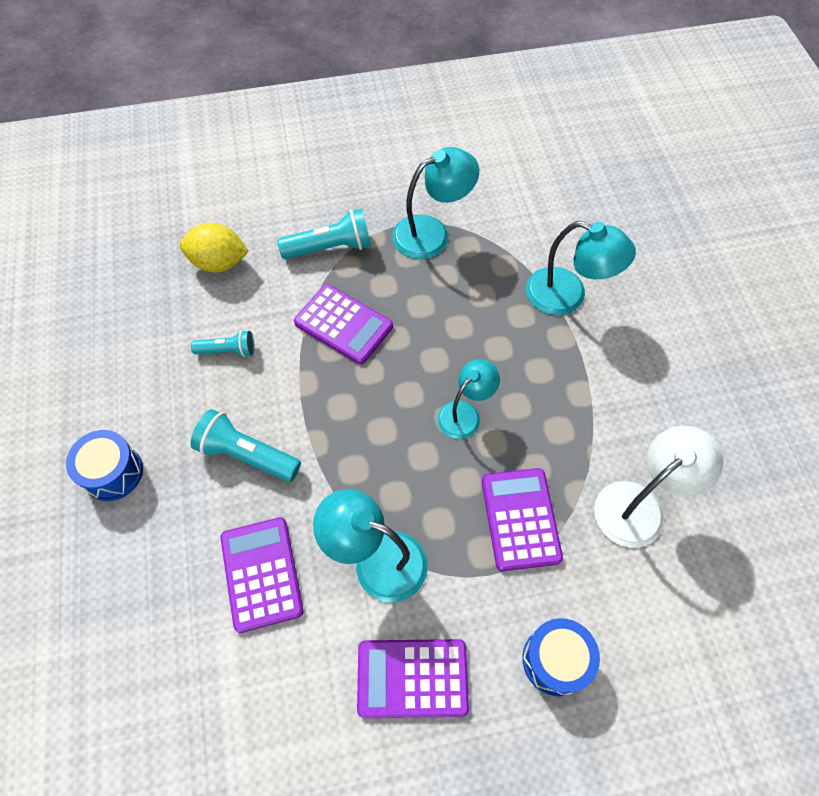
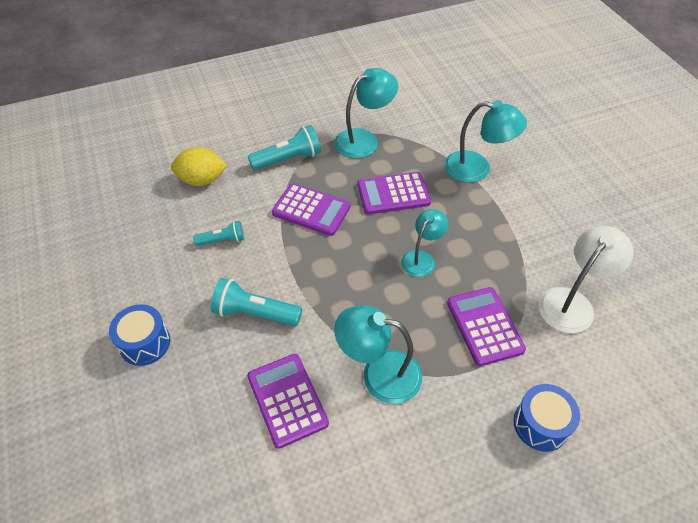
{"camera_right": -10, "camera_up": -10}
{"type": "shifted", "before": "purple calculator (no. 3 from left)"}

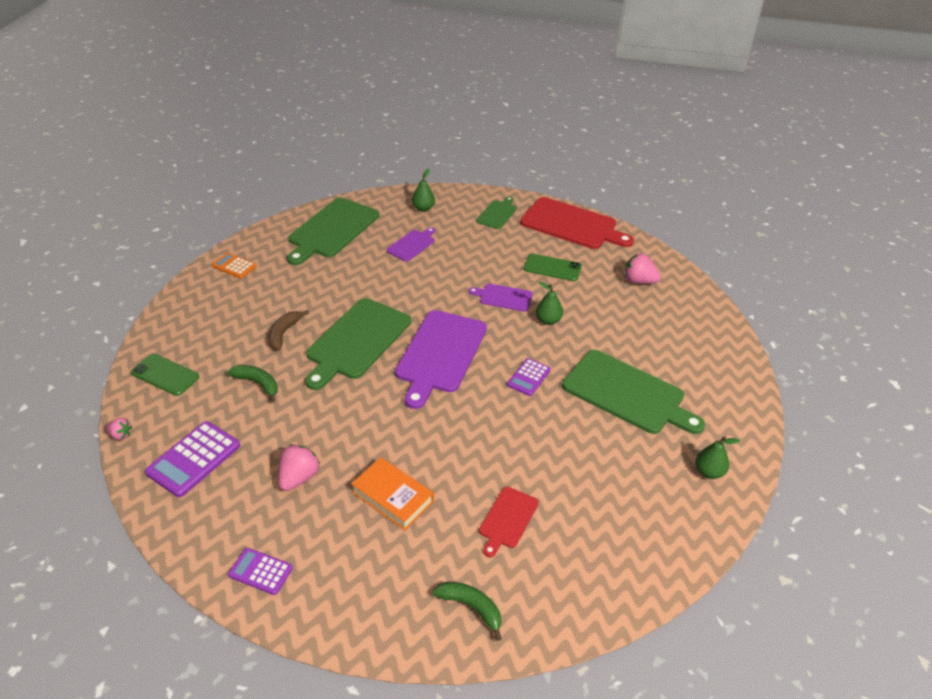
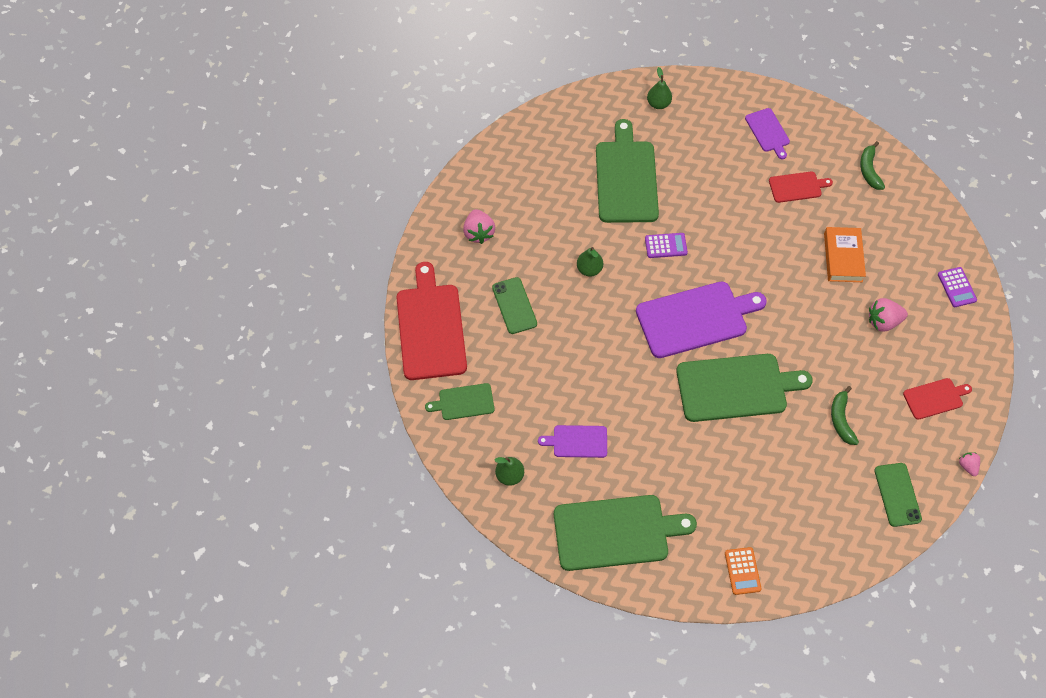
{"camera_right": -125, "camera_up": 20}
{"type": "gone", "before": "brown banana"}
{"type": "shifted", "before": "purple cutting board (no. 3 from left)"}
{"type": "swapped", "before": "purple calculator (no. 1 from left)", "after": "red cutting board (no. 3 from left)"}

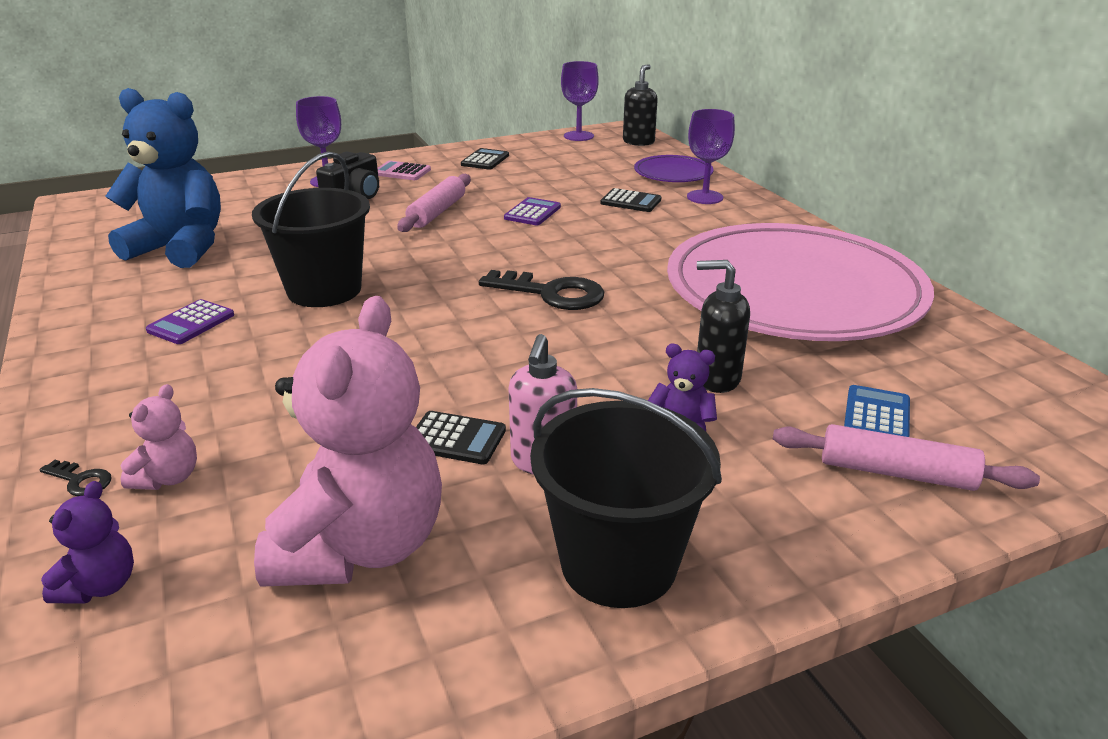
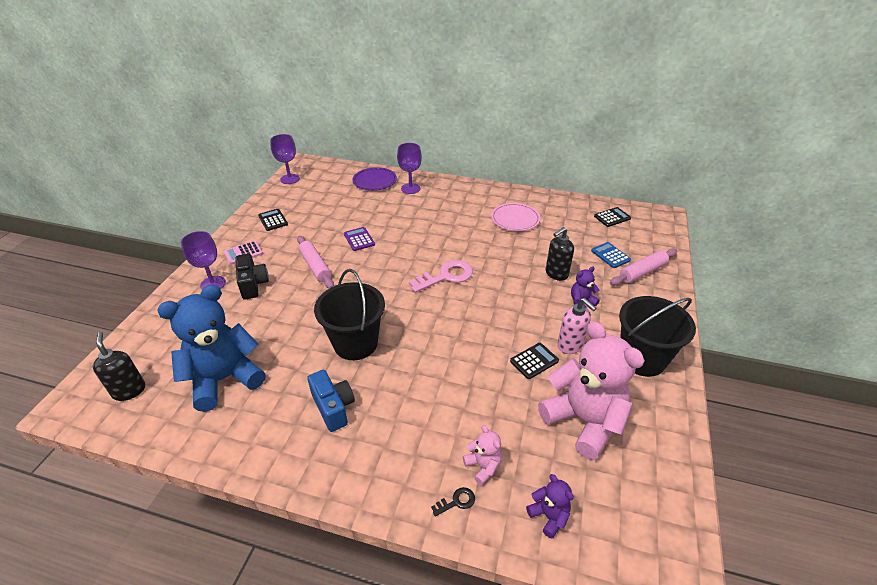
{"camera_right": -50, "camera_up": 10}
{"type": "shifted", "before": "black calculator (no. 3 from left)"}
{"type": "shifted", "before": "black soap dispenser (no. 1 from left)"}
{"type": "swapped", "before": "purple calculator (no. 1 from left)", "after": "blue camera"}
{"type": "repainted", "before": "black key (no. 2 from left)", "after": "pink key"}
{"type": "scaled", "before": "pink plate", "scale": 0.41}

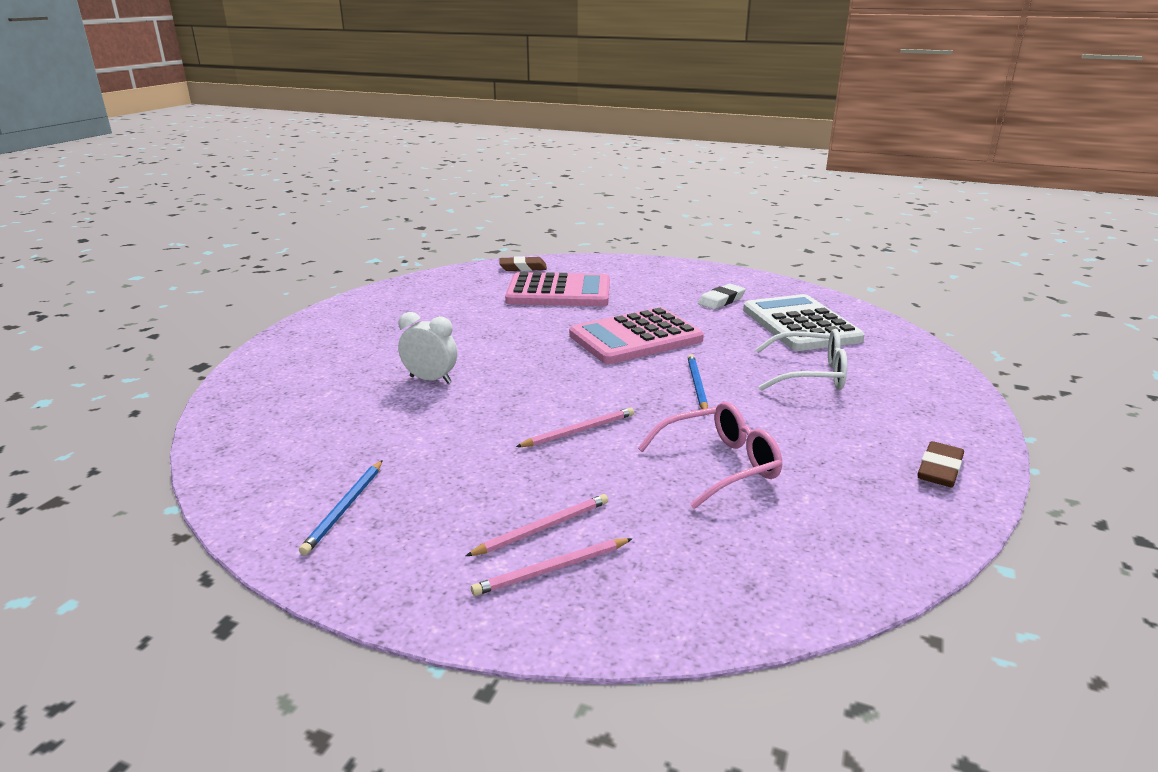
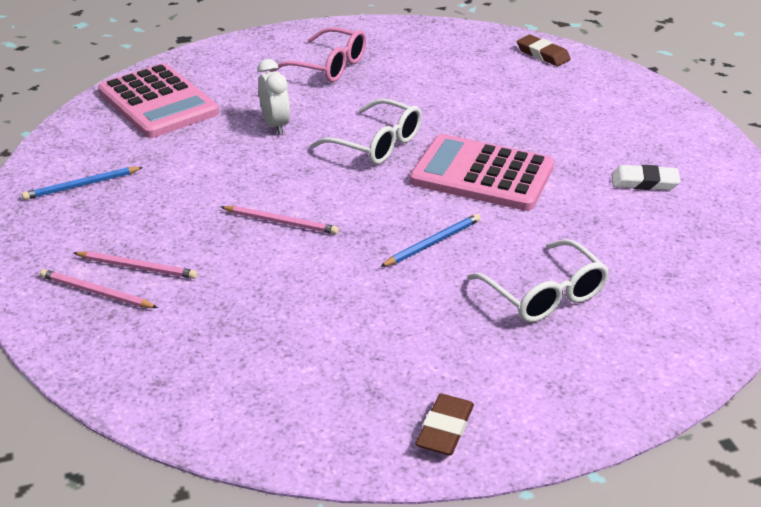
{"camera_right": 50, "camera_up": 10}
{"type": "gone", "before": "white calculator"}
{"type": "new", "after": "white glasses (no. 1 from left)"}
{"type": "shifted", "before": "pink calculator (no. 1 from left)"}
{"type": "shifted", "before": "pink glasses"}
{"type": "rotated", "before": "brown eraser (no. 2 from left in the first image)", "turn": -60}

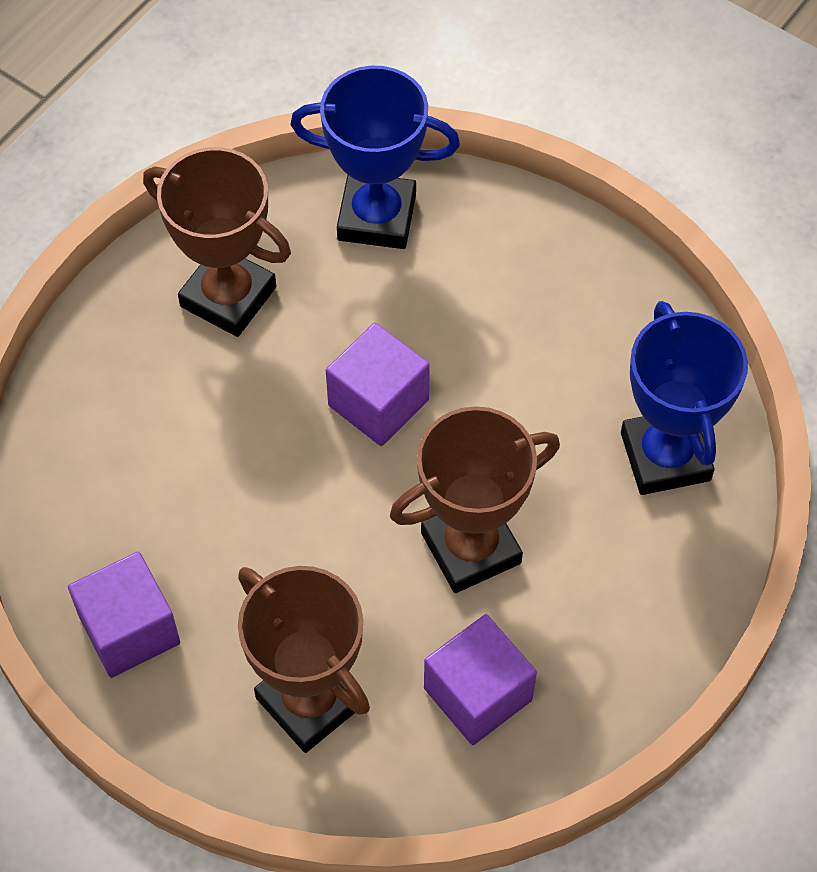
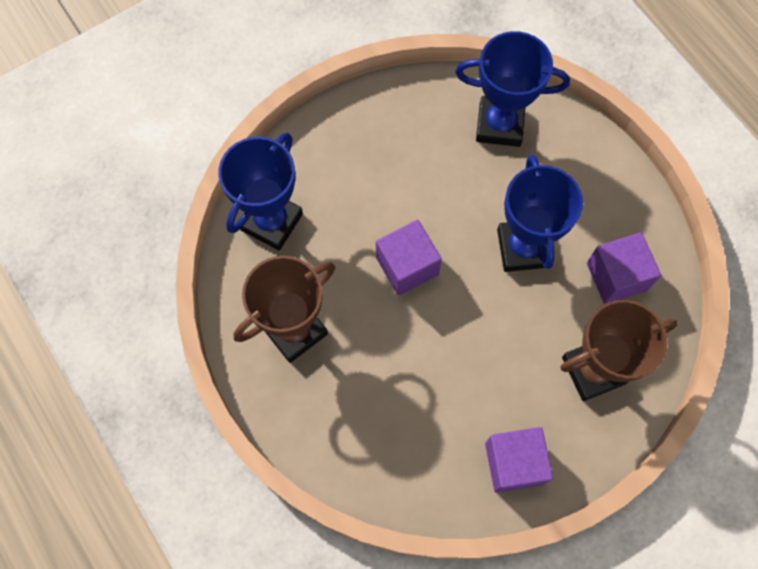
{"camera_right": -70, "camera_up": 10}
{"type": "repainted", "before": "brown trophy (no. 3 from left)", "after": "blue trophy (no. 3 from left)"}

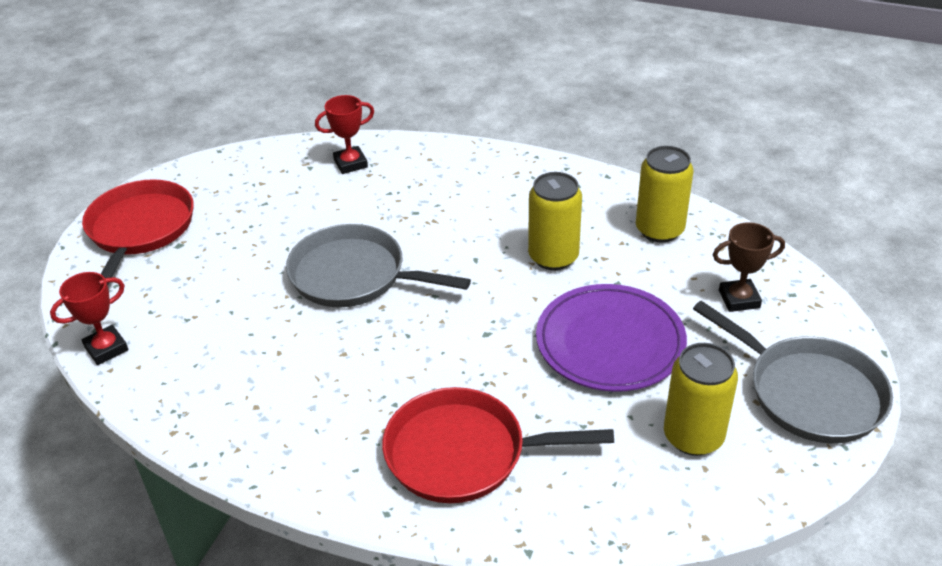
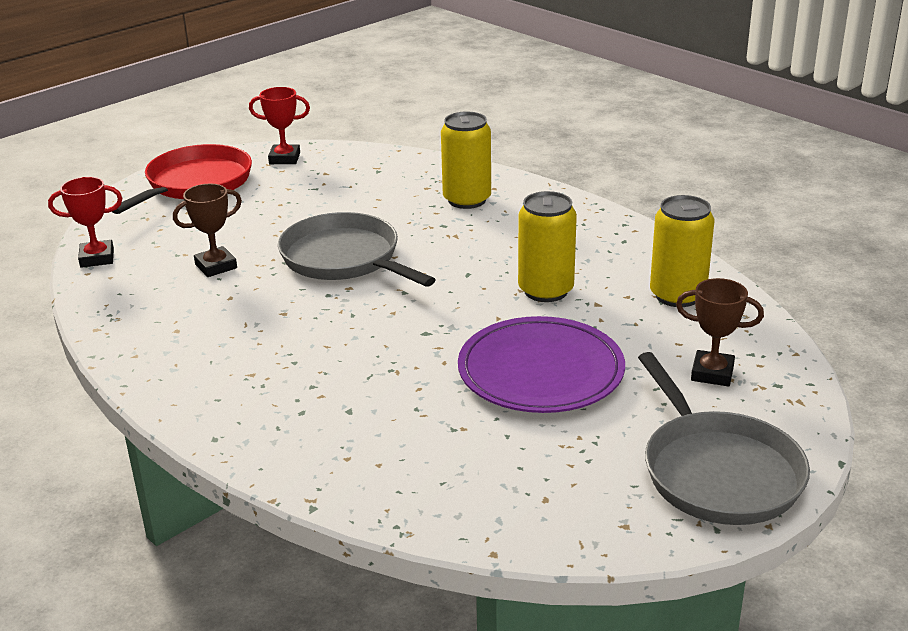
{"camera_right": 25, "camera_up": -10}
{"type": "gone", "before": "red pan (no. 2 from left)"}
{"type": "new", "after": "brown trophy (no. 1 from left)"}
{"type": "shifted", "before": "red trophy (no. 2 from left)"}
{"type": "shifted", "before": "yellow can (no. 3 from left in the first image)", "after": "yellow can (no. 1 from left)"}

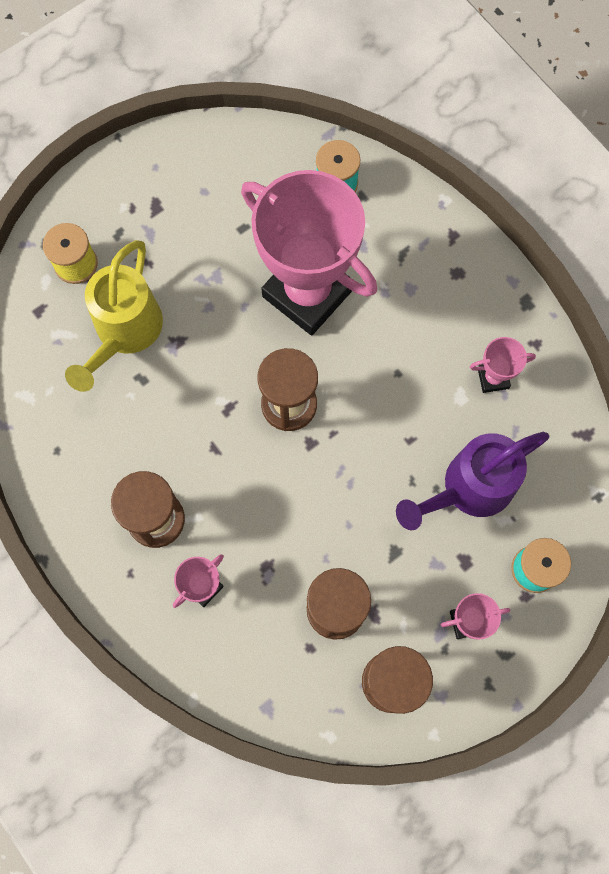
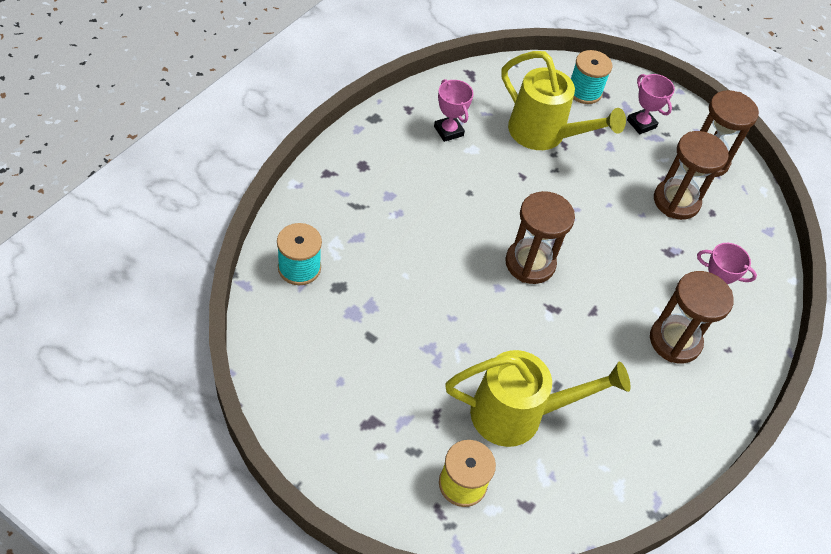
{"camera_right": -115, "camera_up": -20}
{"type": "gone", "before": "pink trophy (no. 2 from left)"}
{"type": "repainted", "before": "purple watering can", "after": "yellow watering can (no. 2 from left)"}

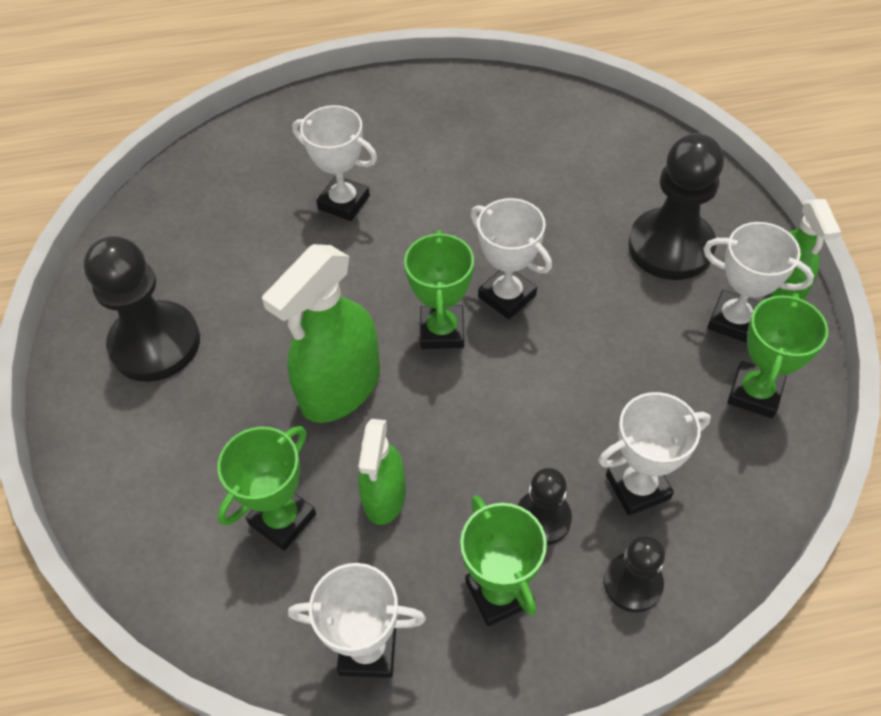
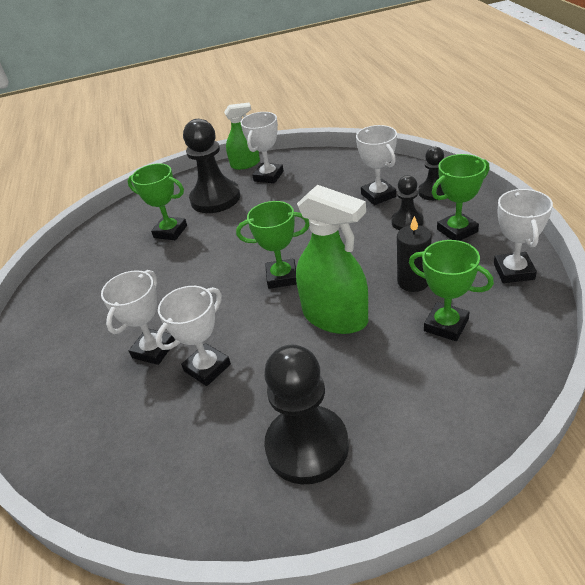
{"camera_right": -90, "camera_up": -15}
{"type": "shifted", "before": "white trophy (no. 3 from left in the first image)", "after": "white trophy (no. 2 from left)"}
{"type": "shifted", "before": "green trophy (no. 4 from left in the first image)", "after": "green trophy (no. 1 from left)"}
{"type": "swapped", "before": "green spray bottle (no. 2 from left)", "after": "black candle"}

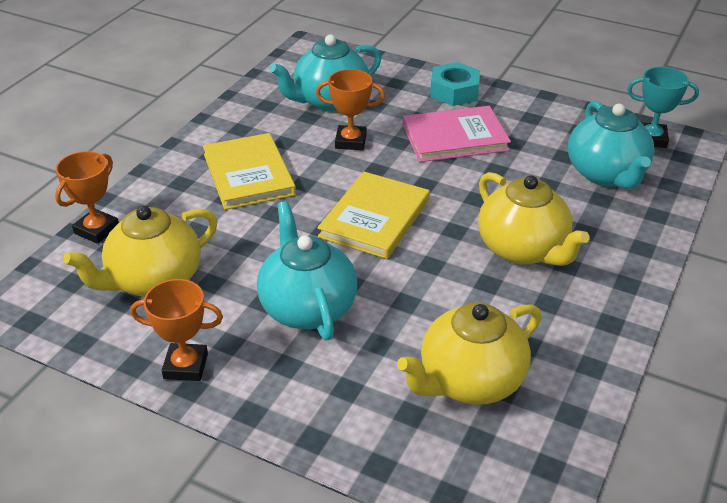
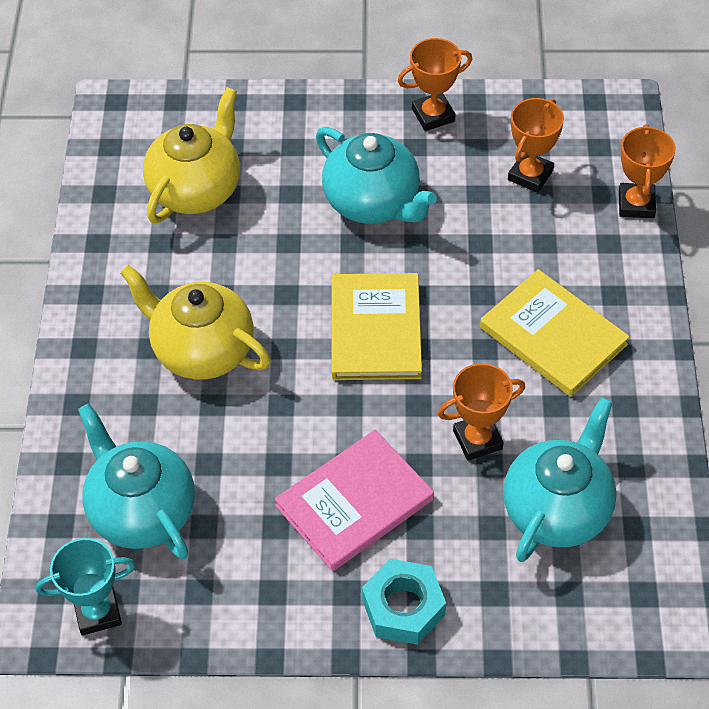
{"camera_right": 155, "camera_up": 15}
{"type": "swapped", "before": "yellow teapot (no. 1 from left)", "after": "orange trophy (no. 3 from left)"}

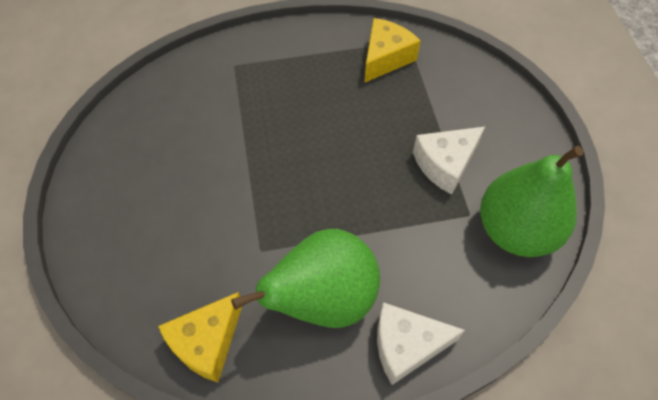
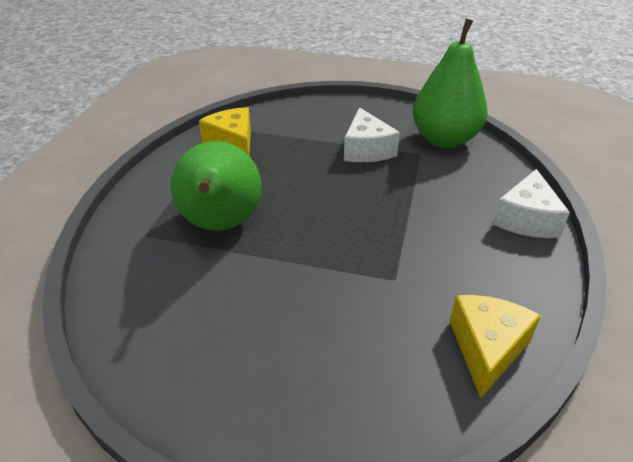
{"camera_right": -65, "camera_up": -20}
{"type": "shifted", "before": "green pear (no. 1 from left)"}
{"type": "rotated", "before": "yellow cheese (no. 1 from left in the first image)", "turn": -135}

